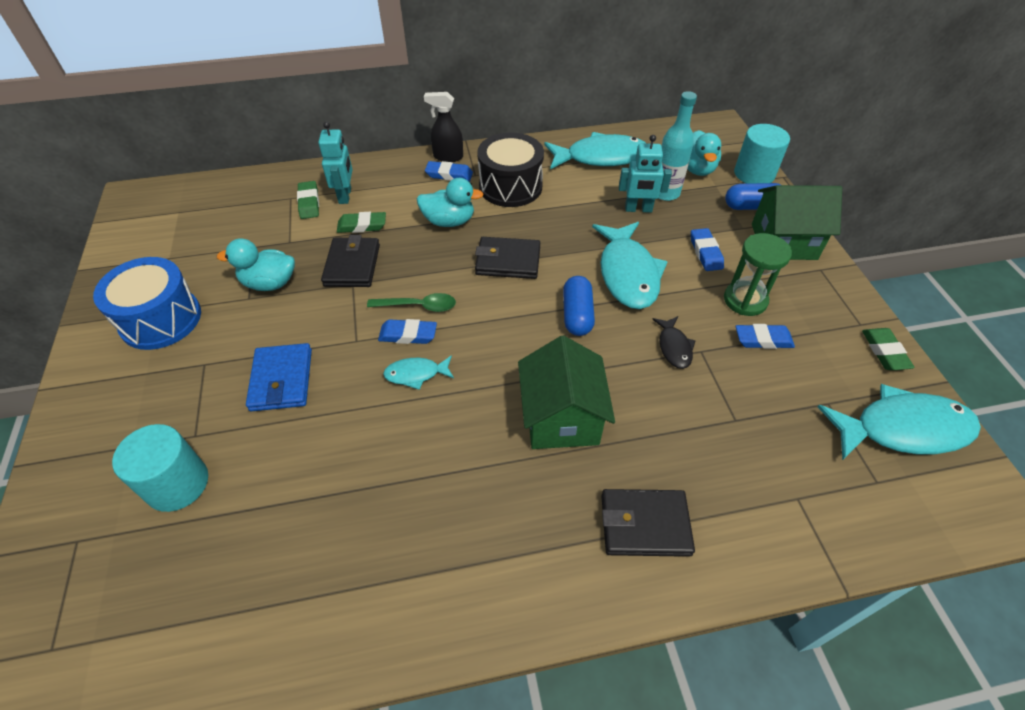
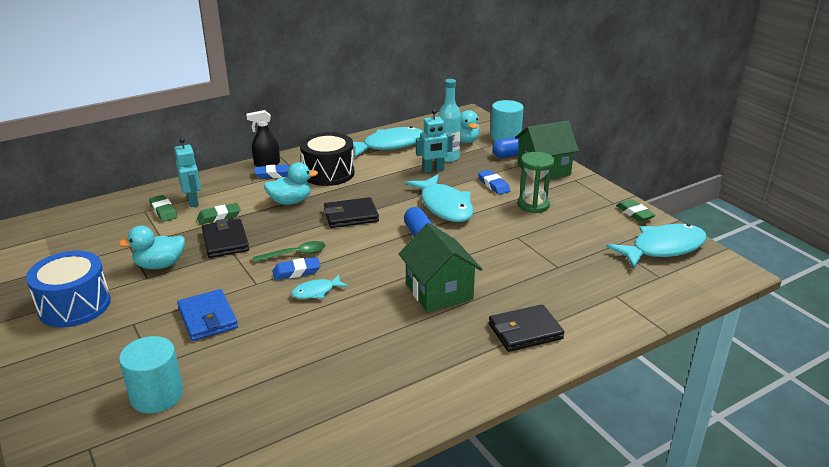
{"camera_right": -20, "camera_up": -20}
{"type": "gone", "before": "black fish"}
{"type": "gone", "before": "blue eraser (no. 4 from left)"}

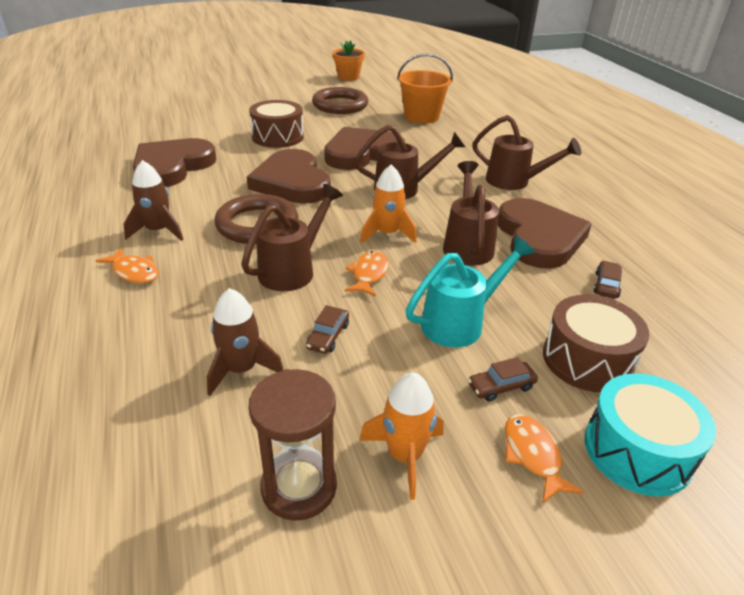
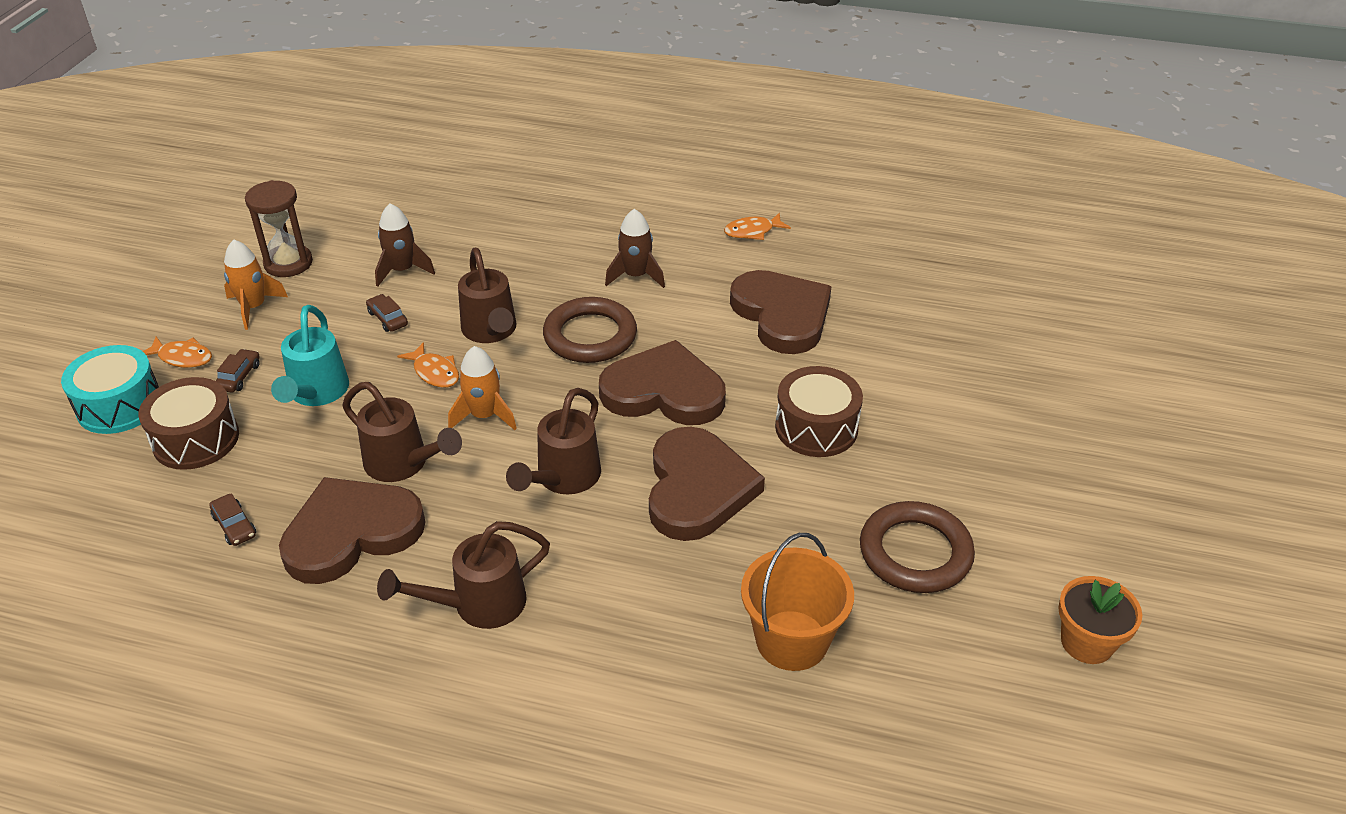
{"camera_right": 125, "camera_up": 5}
{"type": "shifted", "before": "orange fish (no. 1 from left in the first image)", "after": "orange fish (no. 3 from left)"}
{"type": "rotated", "before": "brown heart (no. 4 from left in the first image)", "turn": 120}

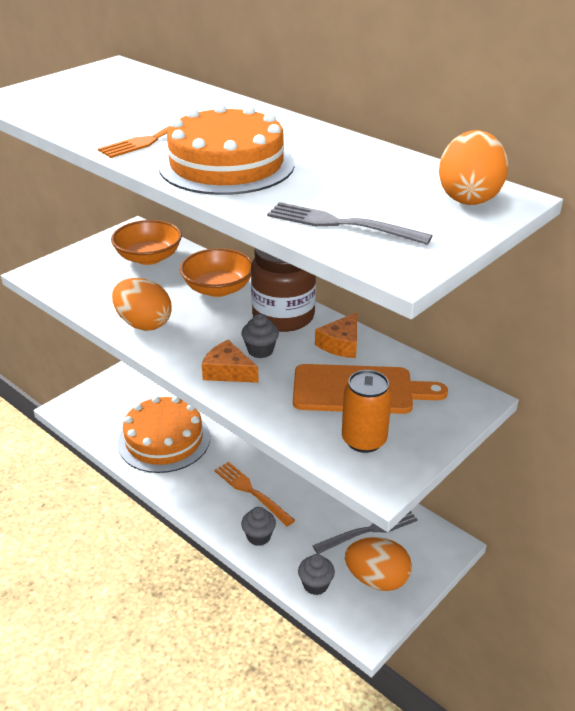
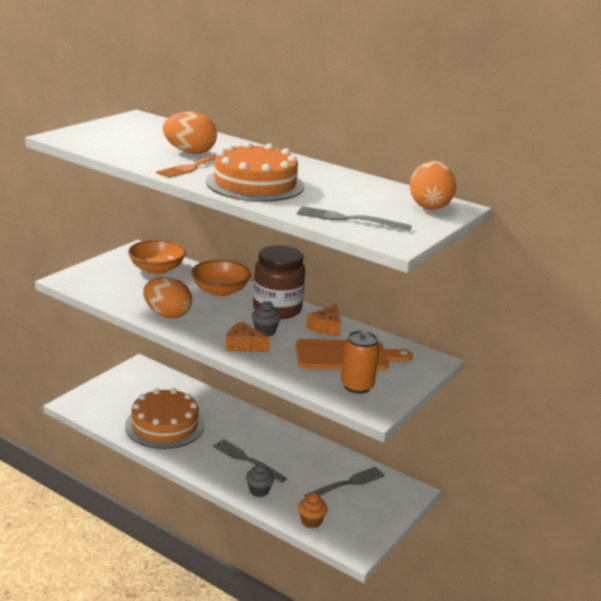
{"camera_right": -10, "camera_up": -10}
{"type": "shifted", "before": "orange egg (no. 2 from left)"}
{"type": "repainted", "before": "orange fork (no. 2 from left)", "after": "grey fork (no. 1 from left)"}
{"type": "repainted", "before": "grey cupcake (no. 3 from left)", "after": "orange cupcake"}

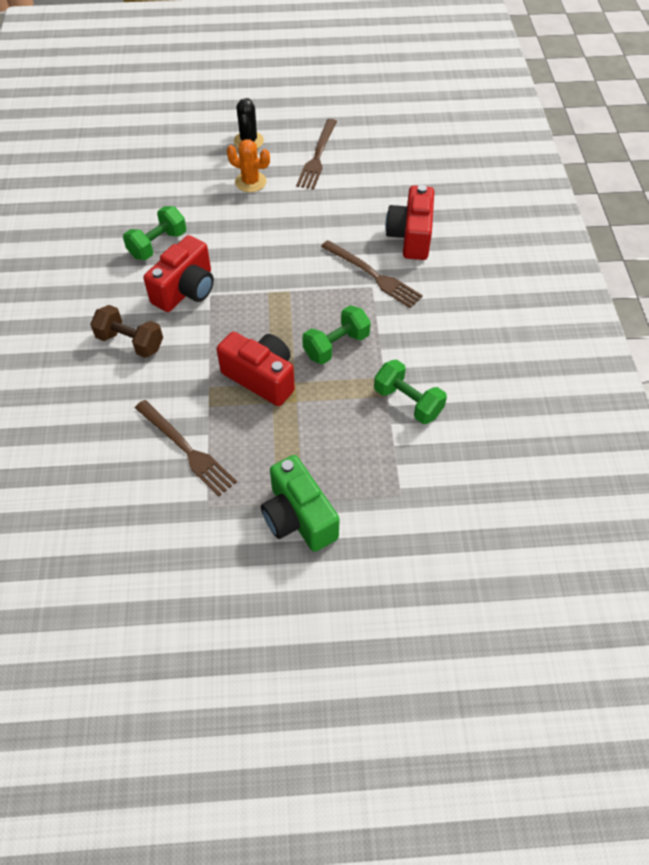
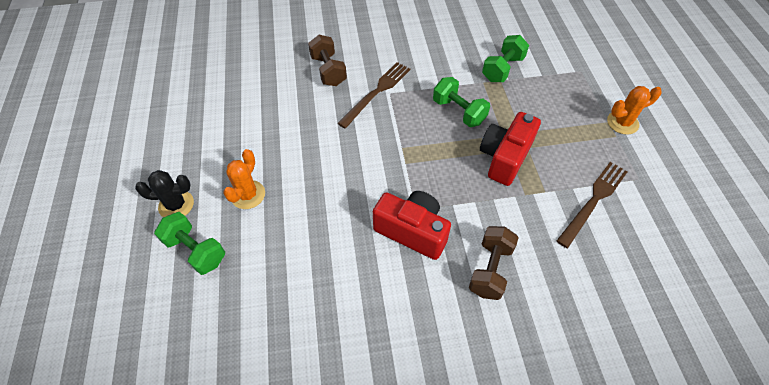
{"camera_right": -95, "camera_up": 0}
{"type": "gone", "before": "brown fork (no. 2 from left)"}
{"type": "shifted", "before": "green dumbbell (no. 1 from left)"}
{"type": "swapped", "before": "green camera", "after": "orange cactus (no. 2 from left)"}
{"type": "swapped", "before": "red camera (no. 3 from left)", "after": "brown dumbbell (no. 1 from left)"}

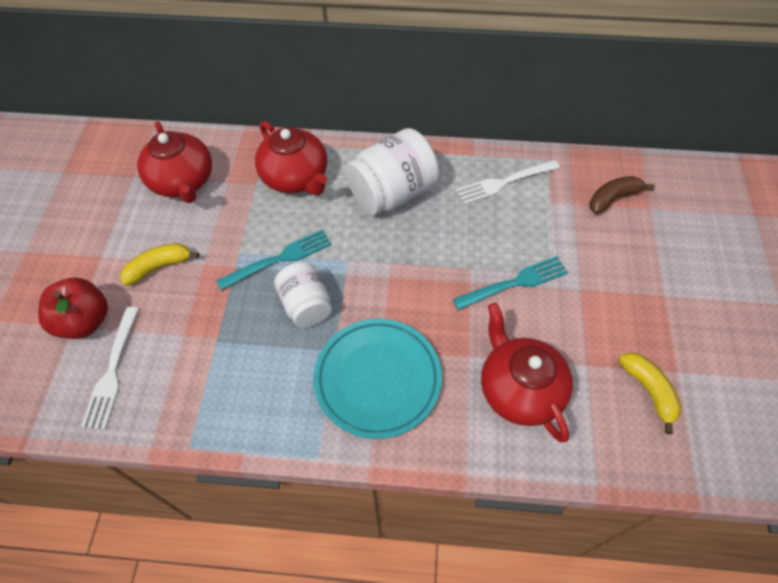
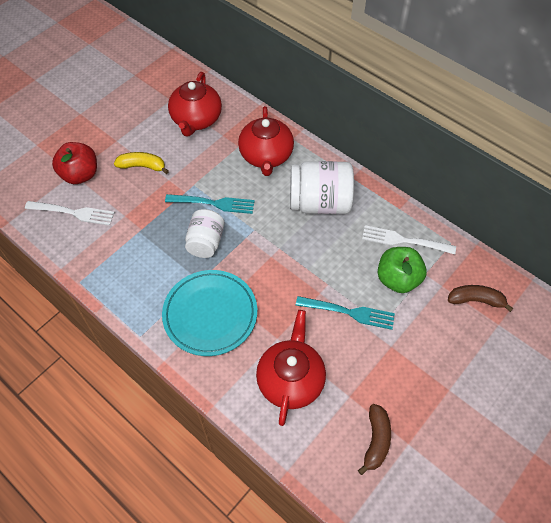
{"camera_right": 35, "camera_up": 0}
{"type": "new", "after": "green apple"}
{"type": "repainted", "before": "yellow banana (no. 2 from left)", "after": "brown banana (no. 1 from left)"}
{"type": "rotated", "before": "white fork (no. 1 from left)", "turn": -120}

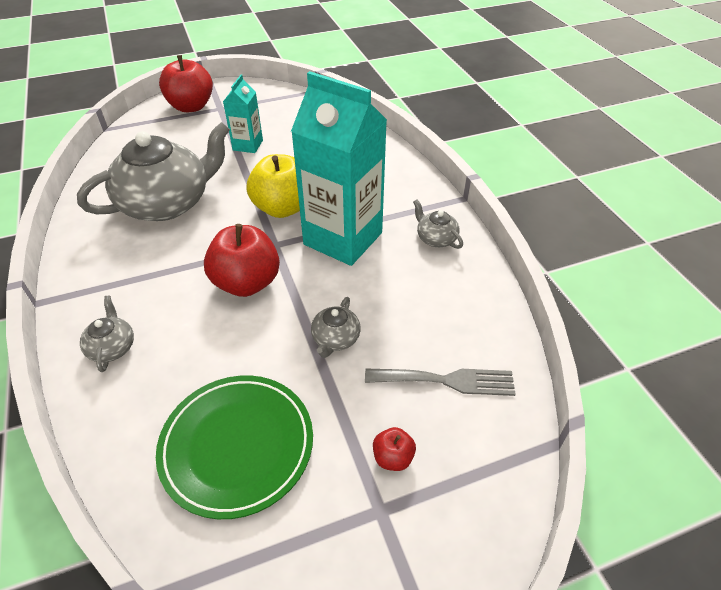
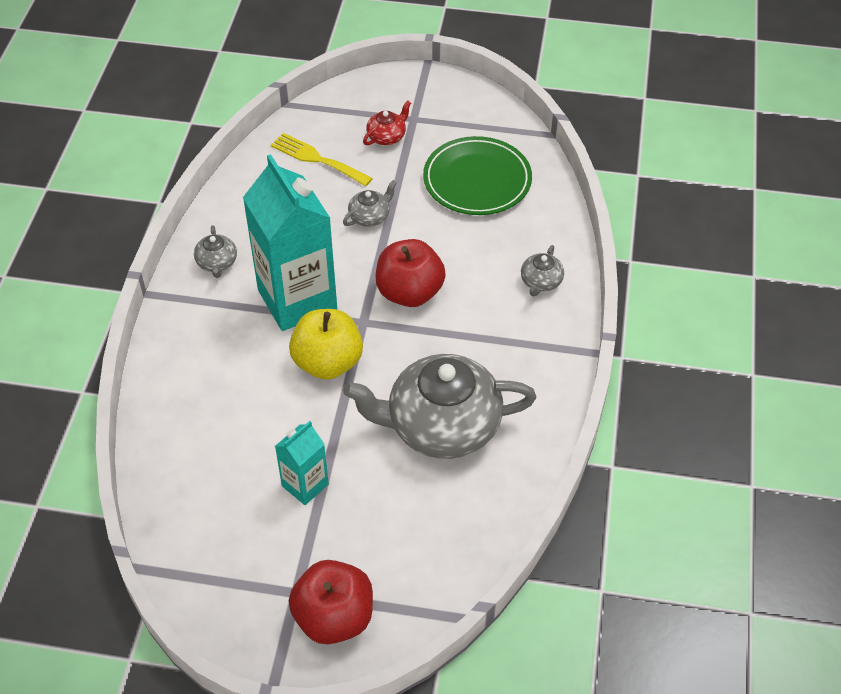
{"camera_right": -150, "camera_up": 5}
{"type": "swapped", "before": "red apple (no. 3 from left)", "after": "red teapot"}
{"type": "repainted", "before": "grey fork", "after": "yellow fork"}

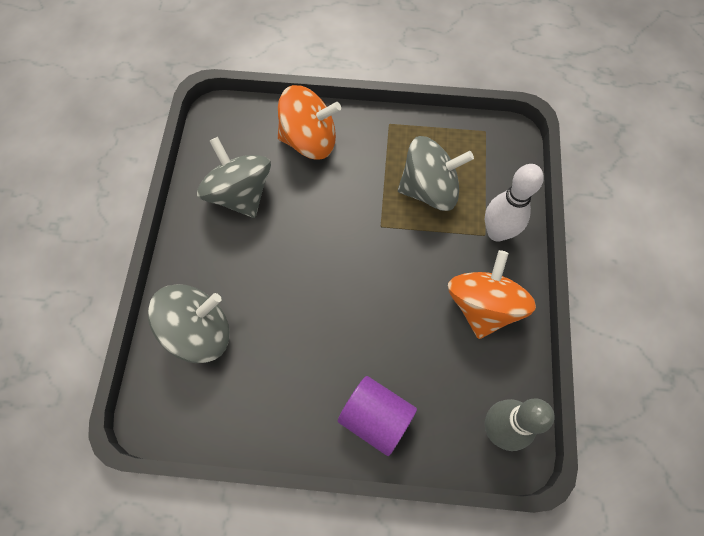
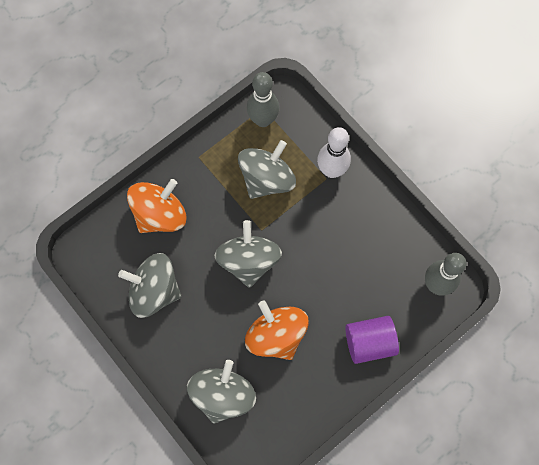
{"camera_right": -45, "camera_up": 5}
{"type": "new", "after": "grey spinning top (no. 3 from left)"}
{"type": "new", "after": "grey bowling pin (no. 1 from left)"}
{"type": "shifted", "before": "orange spinning top (no. 2 from left)"}

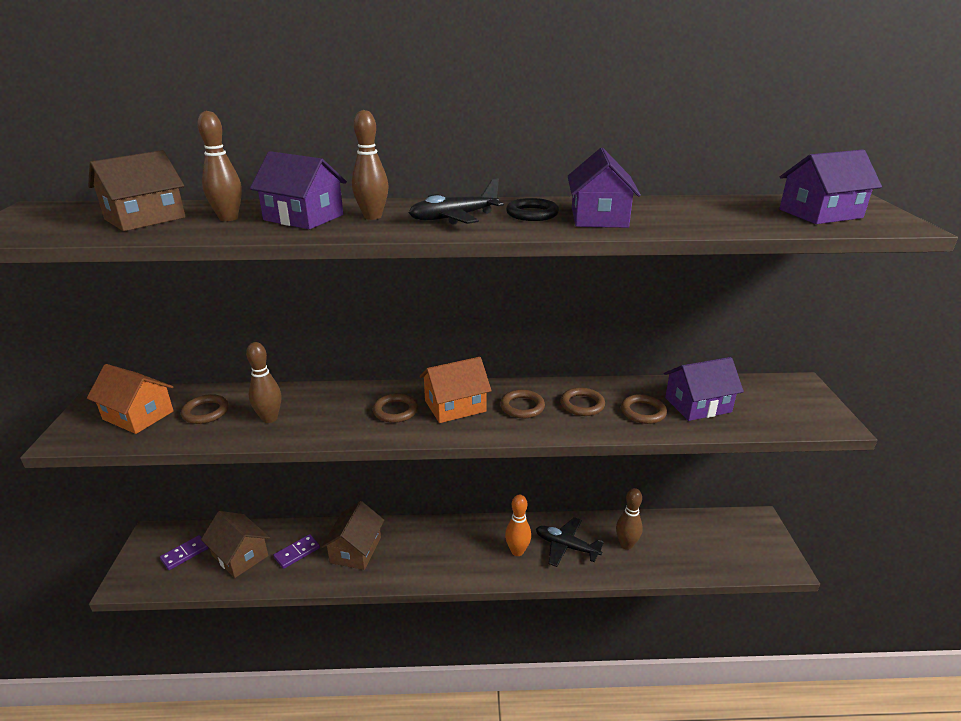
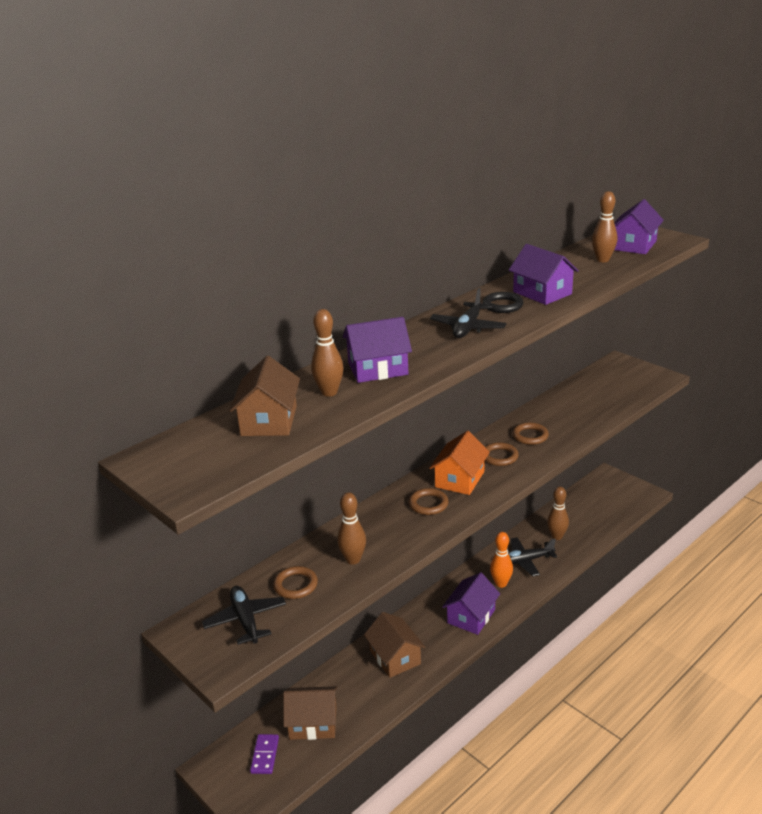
{"camera_right": -40, "camera_up": 0}
{"type": "gone", "before": "purple domino (no. 2 from left)"}
{"type": "gone", "before": "brown ring (no. 5 from left)"}
{"type": "shifted", "before": "brown bowling pin (no. 3 from left in the first image)", "after": "brown bowling pin (no. 4 from left)"}
{"type": "shifted", "before": "purple house (no. 3 from left in the first image)", "after": "purple house (no. 2 from left)"}
{"type": "swapped", "before": "orange house (no. 1 from left)", "after": "black plane (no. 1 from left)"}

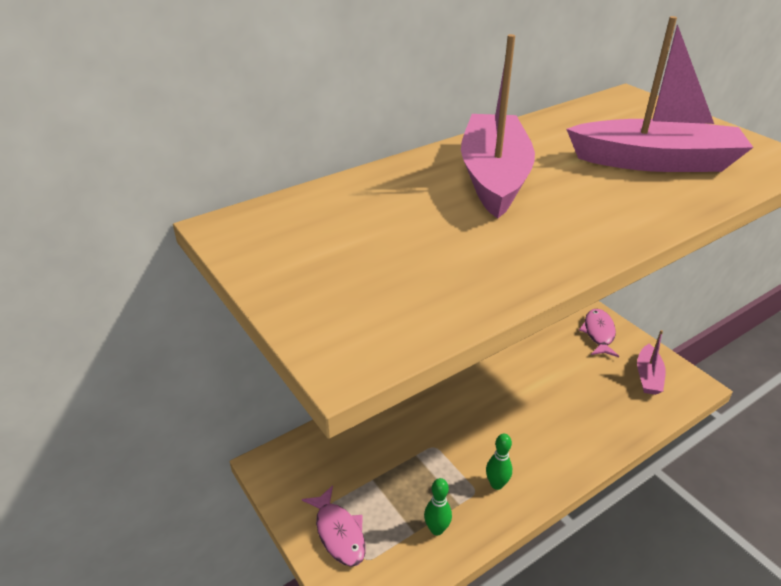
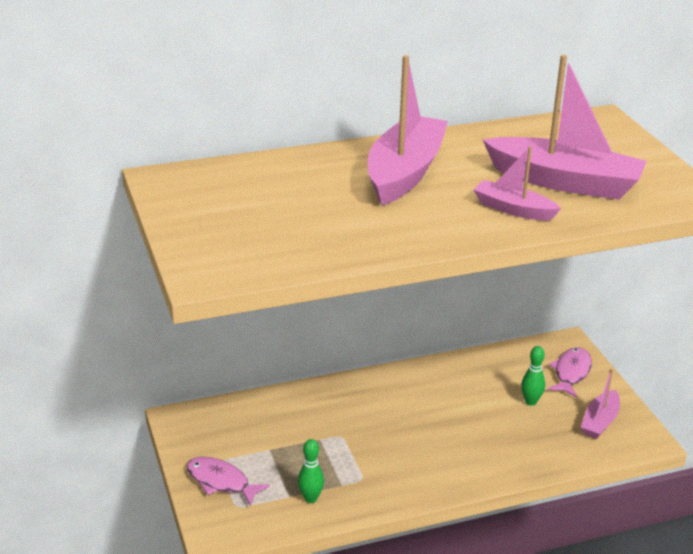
{"camera_right": 15, "camera_up": -5}
{"type": "new", "after": "pink boat (no. 2 from left)"}
{"type": "shifted", "before": "green bowling pin (no. 2 from left)"}
{"type": "rotated", "before": "pink fish (no. 1 from left)", "turn": 135}

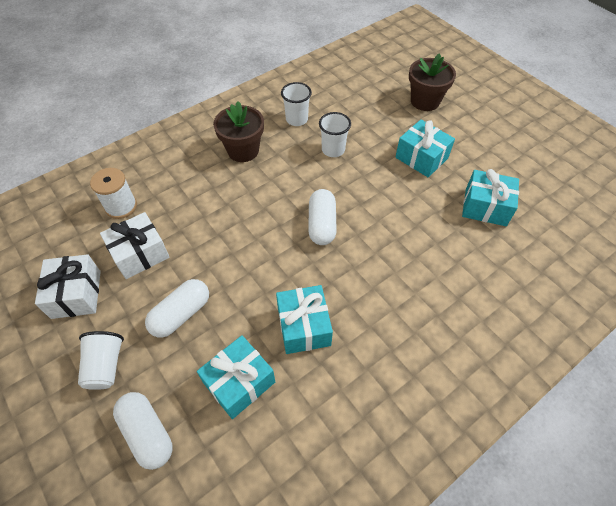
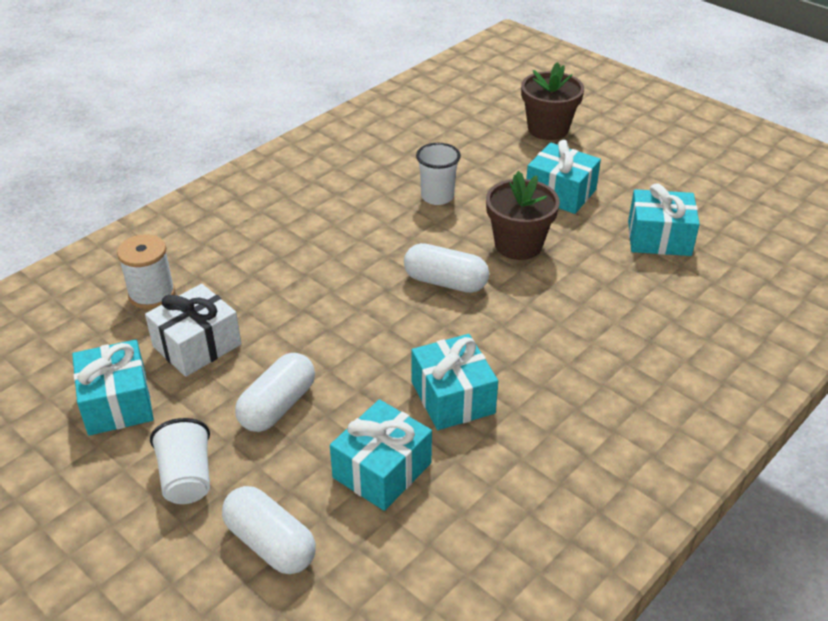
{"camera_right": -10, "camera_up": -15}
{"type": "gone", "before": "white cup (no. 2 from left)"}
{"type": "shifted", "before": "brown flower pot (no. 1 from left)"}
{"type": "repainted", "before": "white gift (no. 1 from left)", "after": "turquoise gift (no. 1 from left)"}
{"type": "rotated", "before": "white capsule (no. 3 from left)", "turn": -60}

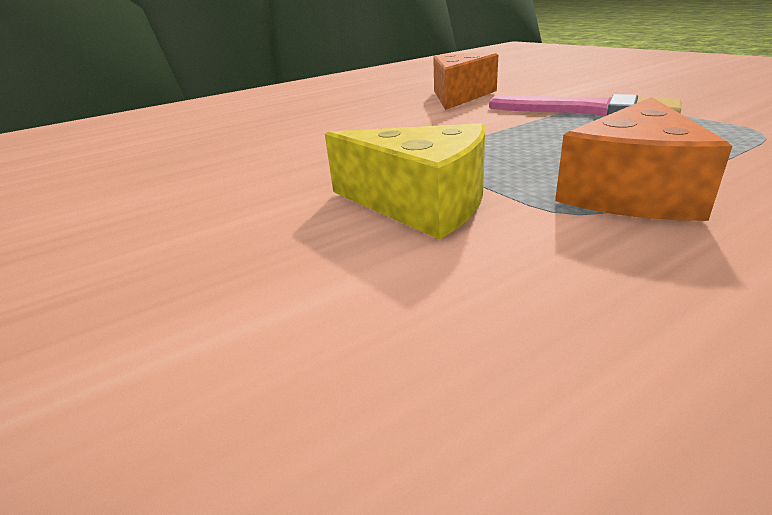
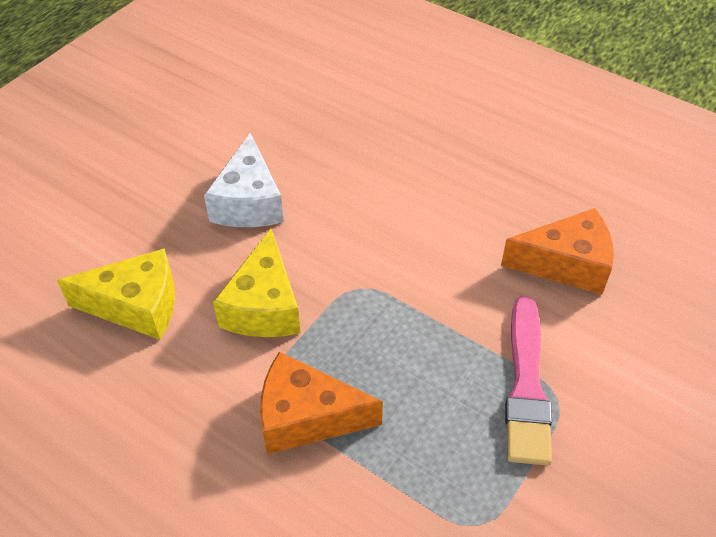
{"camera_right": 65, "camera_up": 20}
{"type": "new", "after": "yellow cheese (no. 1 from left)"}
{"type": "new", "after": "white cheese"}

